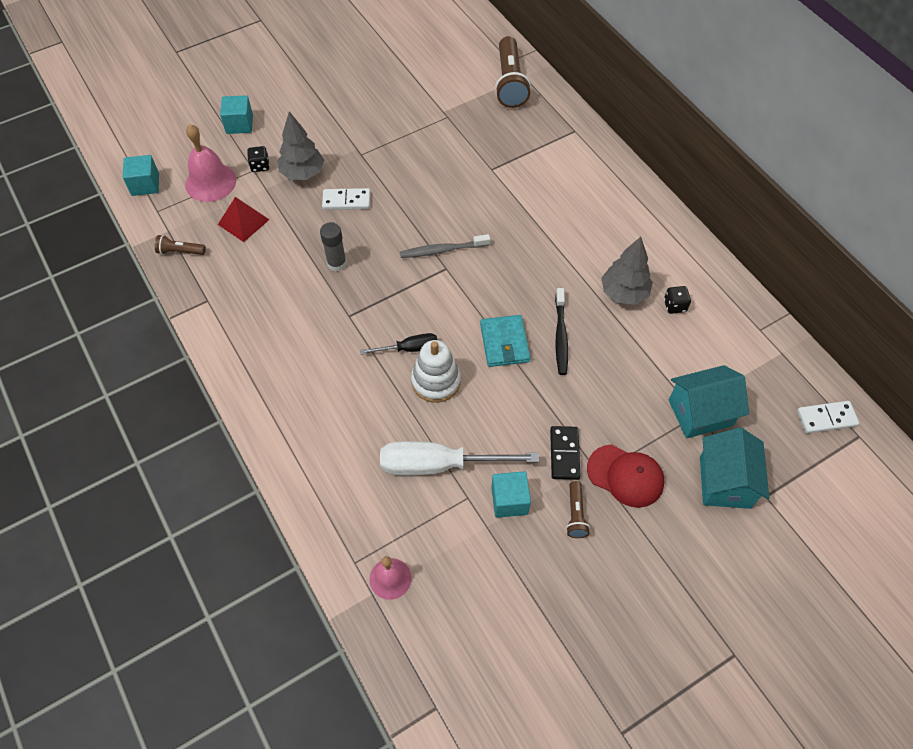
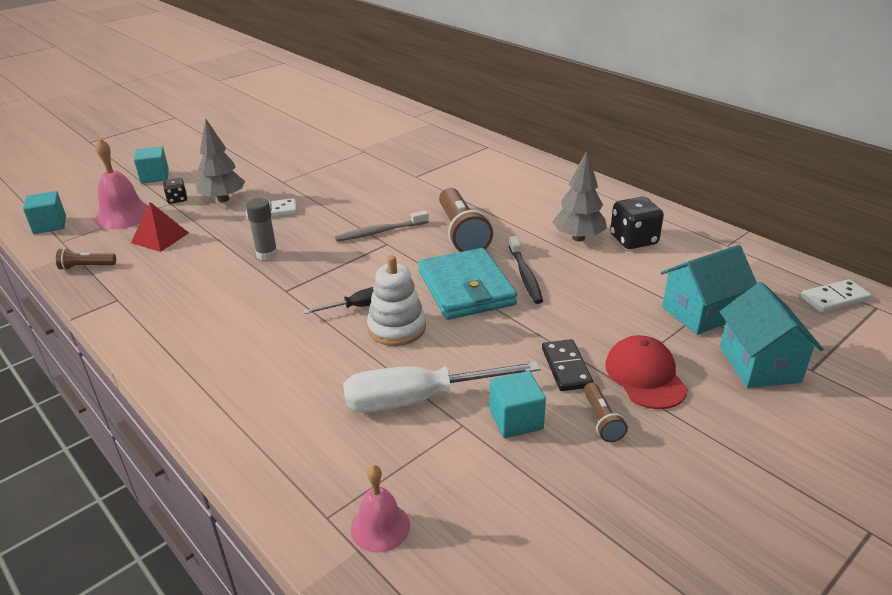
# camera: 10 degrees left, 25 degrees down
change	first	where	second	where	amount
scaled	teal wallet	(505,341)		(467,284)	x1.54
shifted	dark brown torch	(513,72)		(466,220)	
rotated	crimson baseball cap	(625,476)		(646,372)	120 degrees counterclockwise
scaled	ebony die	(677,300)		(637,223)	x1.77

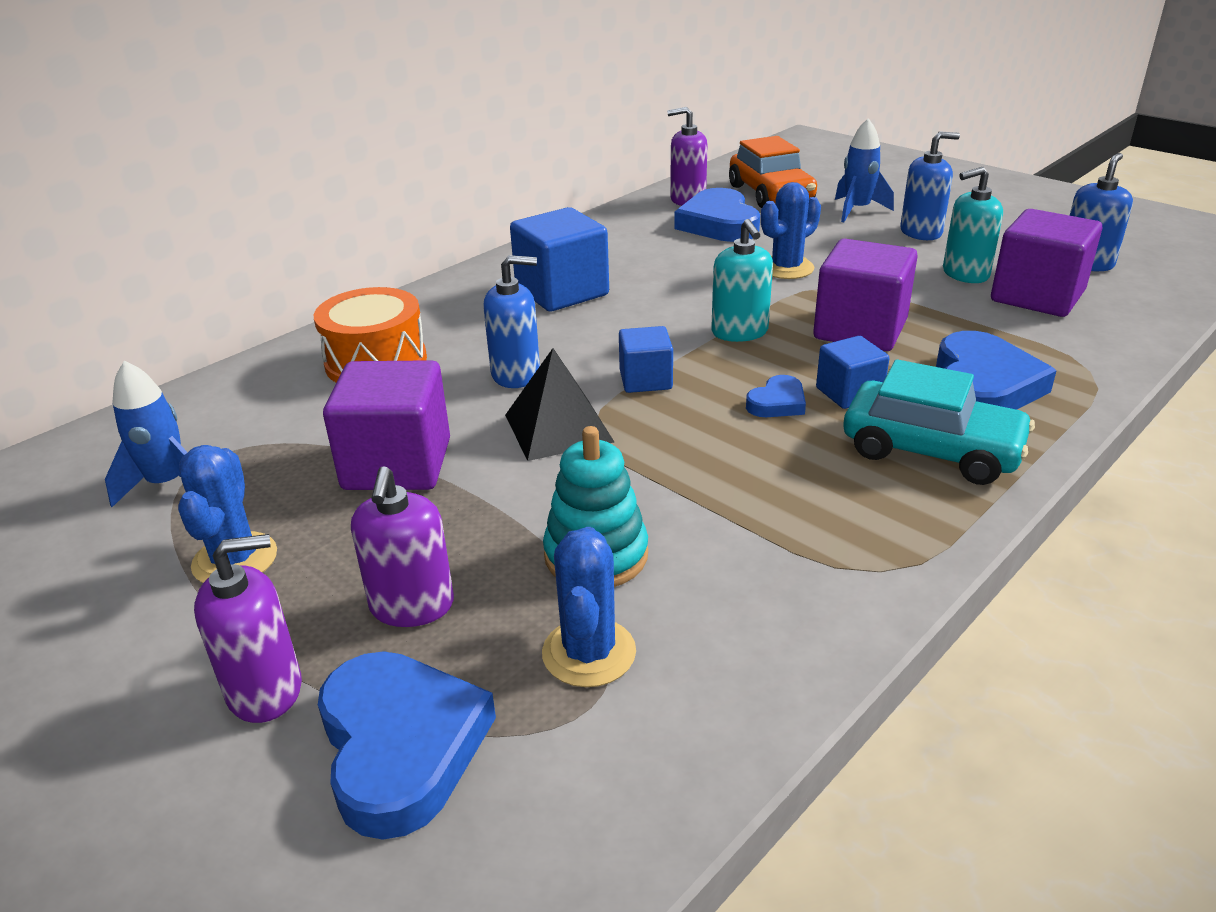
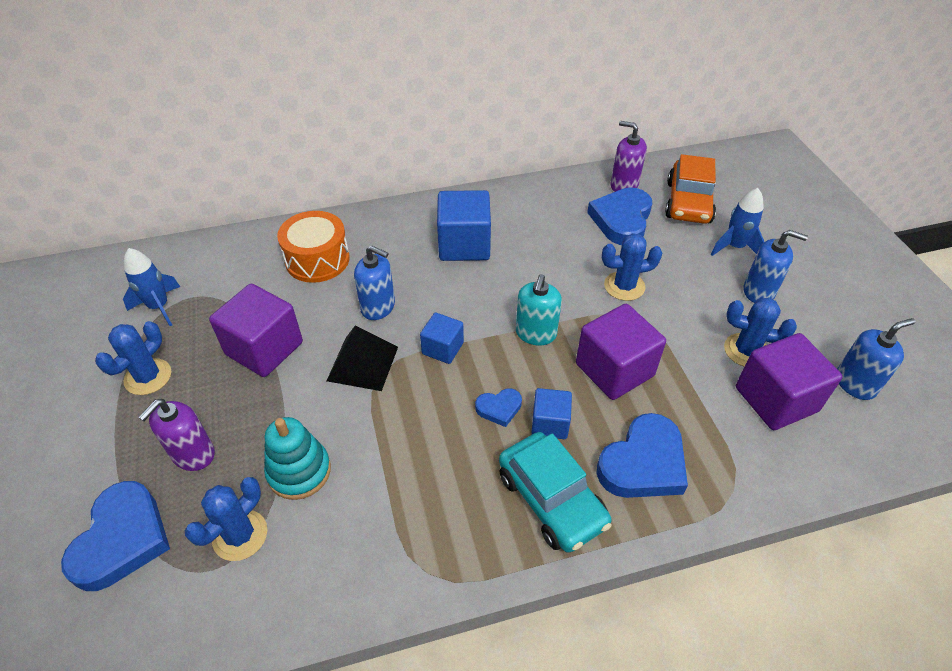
# camera: 30 degrees right, 15 degrees up
change	first	where	second	where	amount
swapped	teal soap pump	(973,225)	royal blue cactus	(760,332)	
gone	royal purple soap pump	(248,628)			

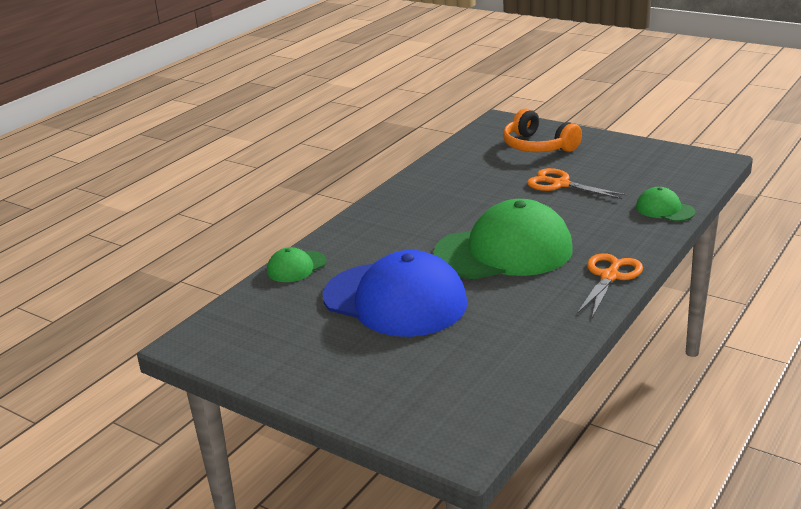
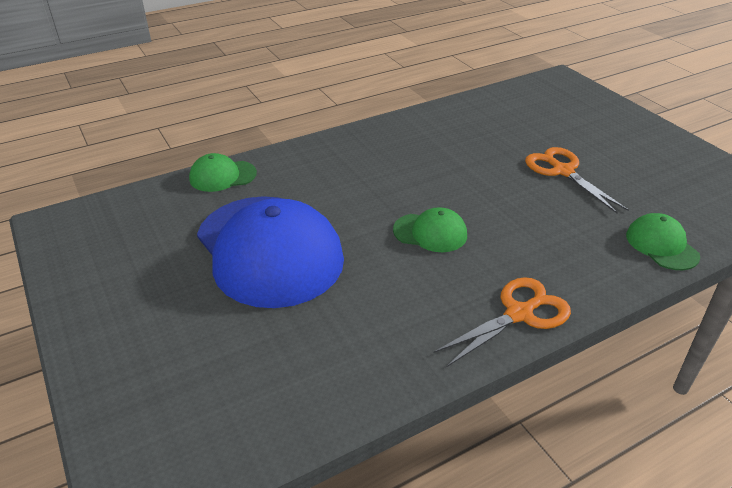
# camera: 25 degrees right, 10 degrees up
change	first	where	second	where	amount
scaled	leaf-green baseball cap	(503,239)		(430,229)	x0.45
gone	bright orange over-ear headphones	(542,130)			

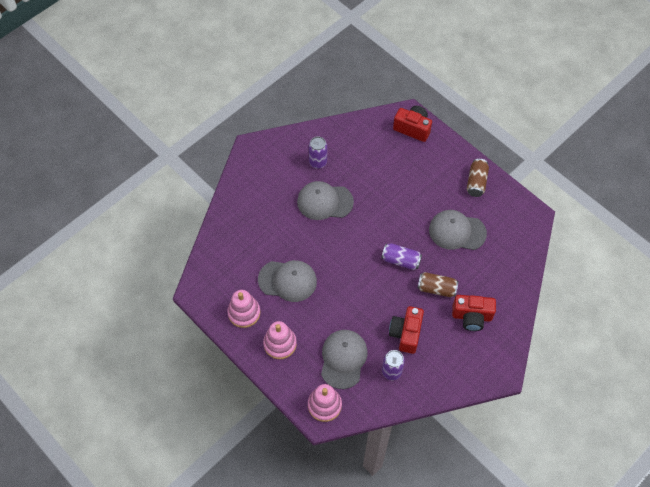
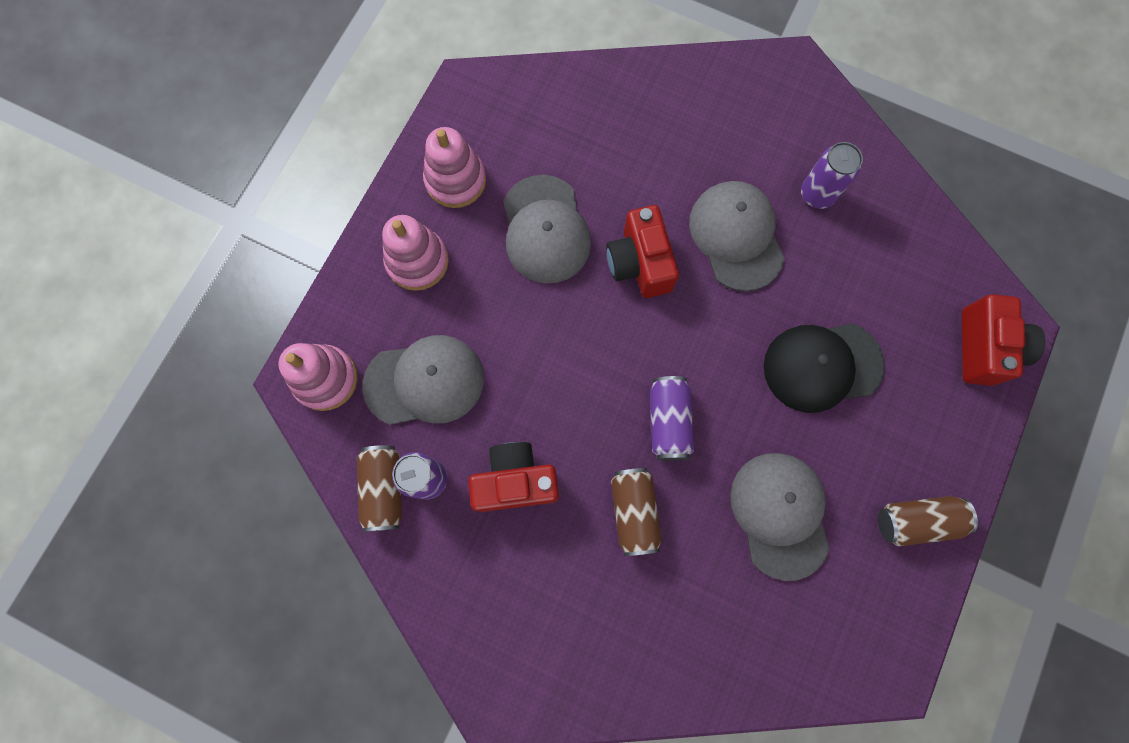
# camera: 70 degrees right, 15 degrees up
change	first	where	second	where	amount
new			dark brown can	(379,488)	
shifted	crimson camera	(474,313)		(642,251)	
new			ebony baseball cap	(824,368)	

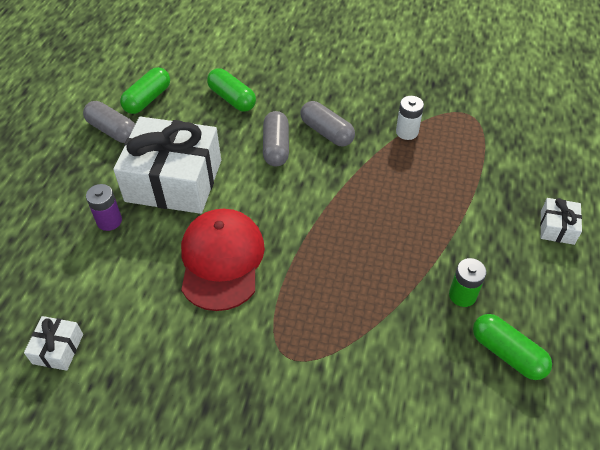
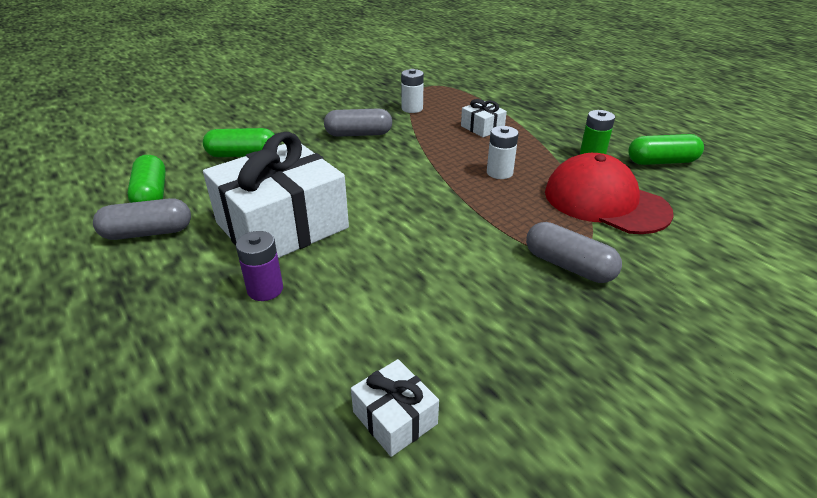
# camera: 50 degrees left, 15 degrees down
change	first	where	second	where	amount
shifted	snow-white present	(561,221)		(484,118)	
new			snow-white power cell	(503,152)	
shifted	grey pill shape	(276,138)		(574,252)	
shifted	crimson baseball cap	(223,260)		(609,193)	

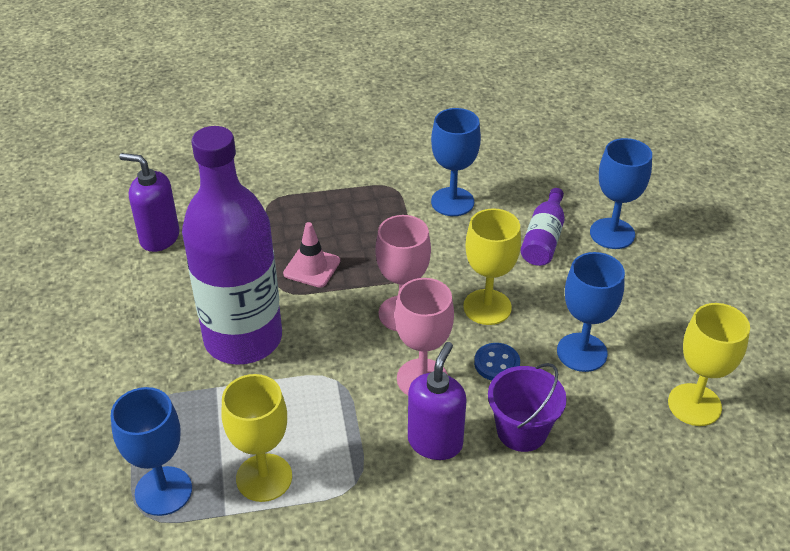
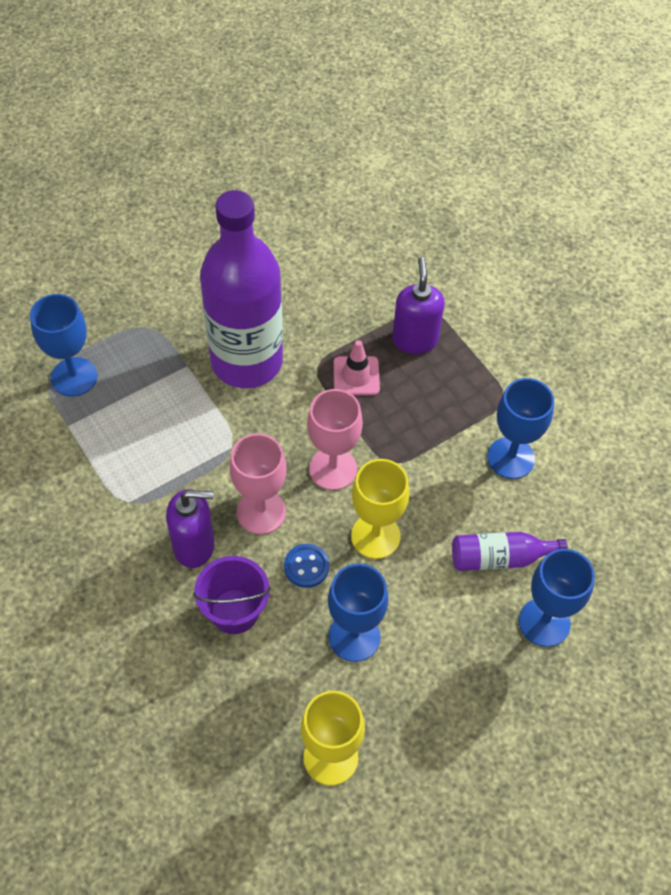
# camera: 65 degrees right, 15 degrees up
change	first	where	second	where	amount
shifted	royal purple soap pump	(149,202)		(418,305)	
gone	bright yellow wine glass	(256,438)			

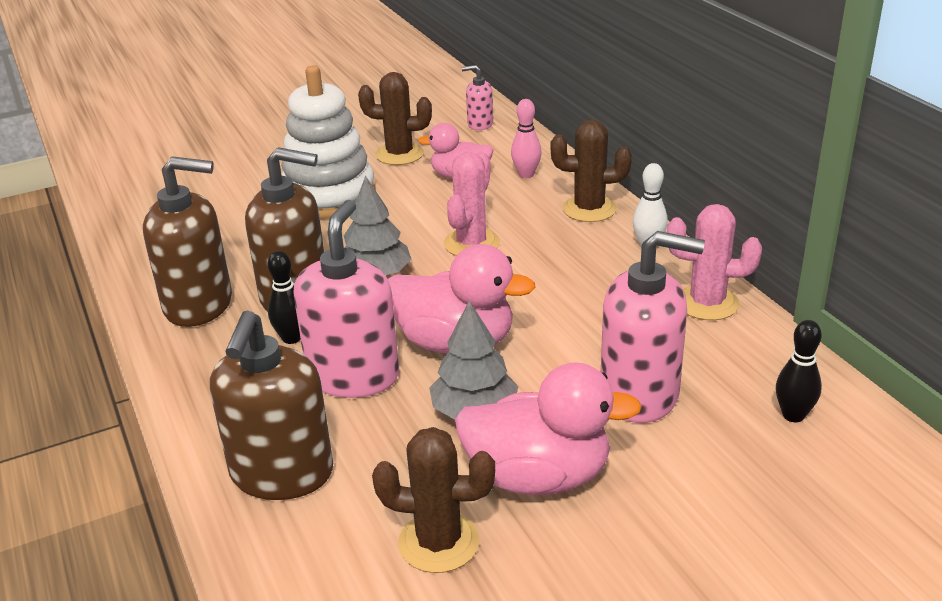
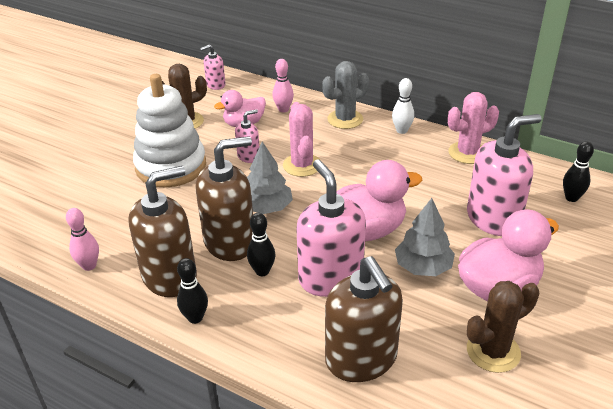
# camera: 35 degrees left, 5 degrees up
change	first	where	second	where	amount
new			rose-pink tenpin	(82,239)	
new			ebony tenpin	(192,291)	
new			rose-pink soap pump	(247,136)	
repainted	dark brown cactus	(591,171)	grey cactus	(345,95)	

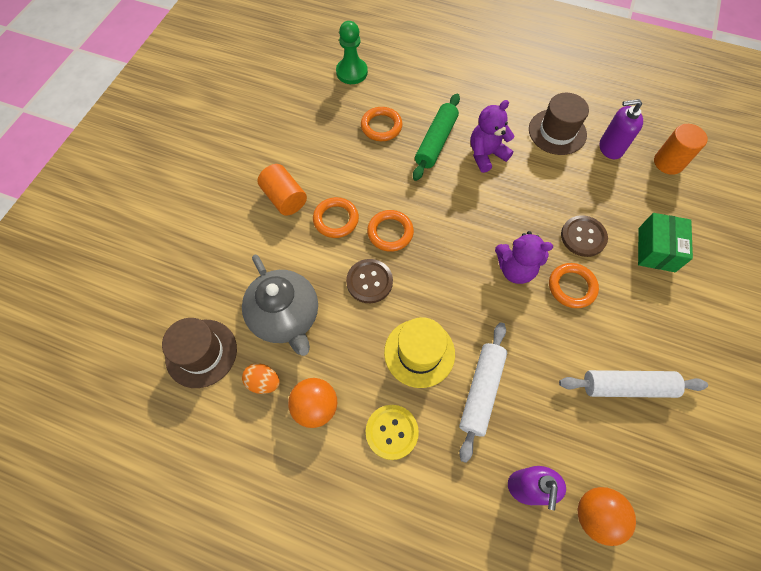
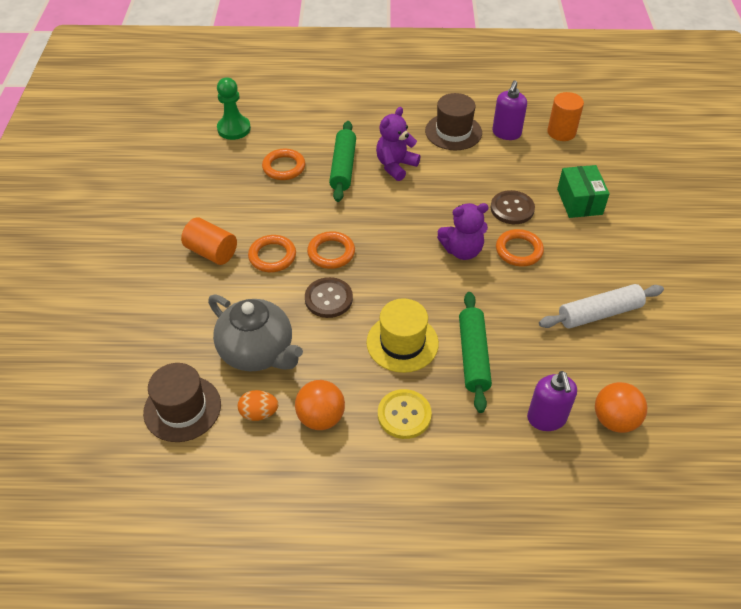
# camera: 20 degrees left, 15 degrees down
change	first	where	second	where	amount
repainted	snow-white rolling pin	(483,392)	leaf-green rolling pin	(475,352)	
rotated	royal purple soap pump	(621,129)		(509,110)	45 degrees counterclockwise

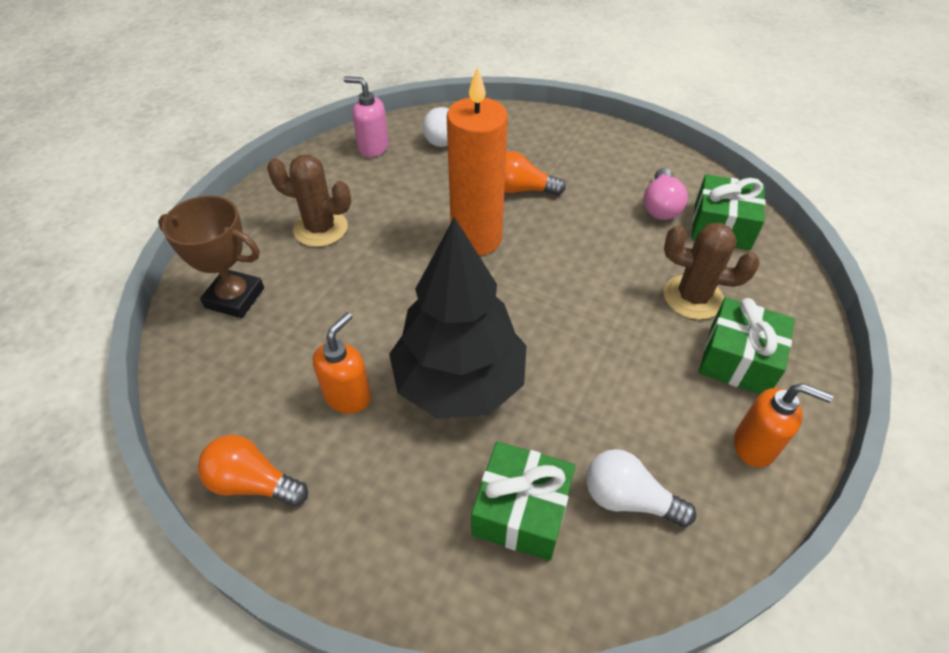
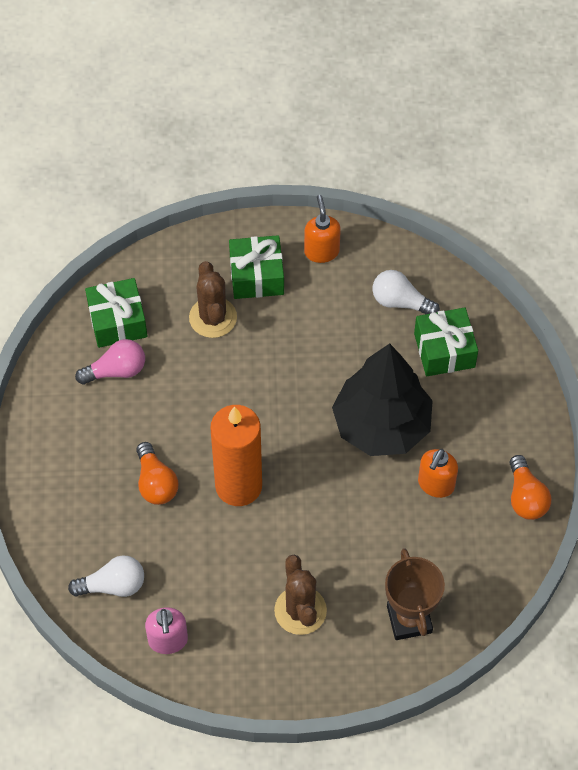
# camera: 120 degrees left, 10 degrees up
change	first	where	second	where	amount
rotated	snow-white light bulb	(641,488)		(406,292)	120 degrees clockwise
rotated	bright orange soap pump	(342,363)		(438,473)	60 degrees counterclockwise

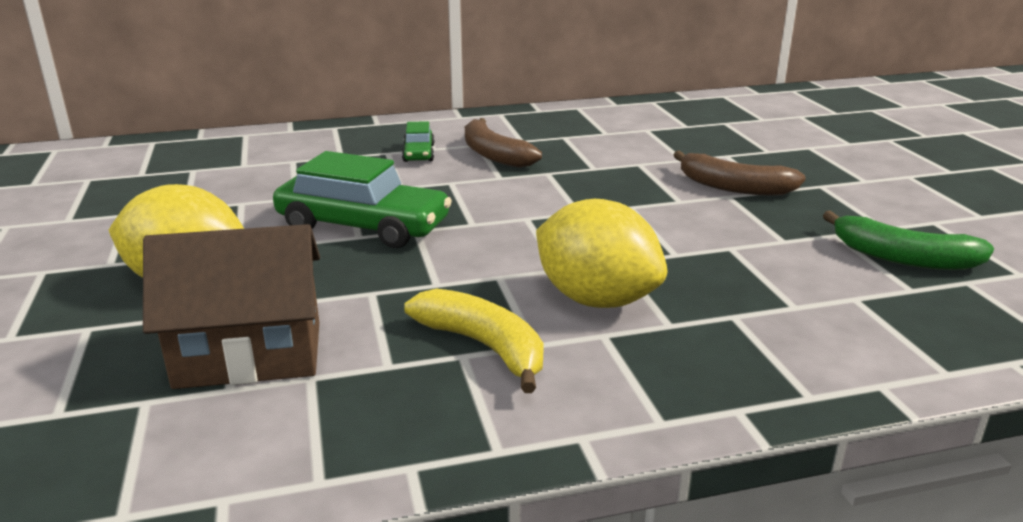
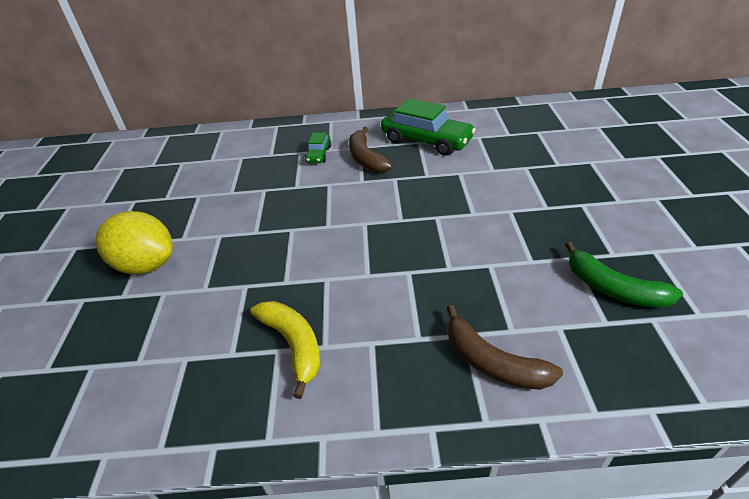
# camera: 15 degrees right, 15 degrees up
change	first	where	second	where	amount
shifted	leaf-green automobile	(362,199)		(428,127)	
shifted	dark brown banana	(740,173)		(505,347)	
gone	dark brown cottage	(231,306)			
gone	bright yellow toy lemon	(601,253)			

